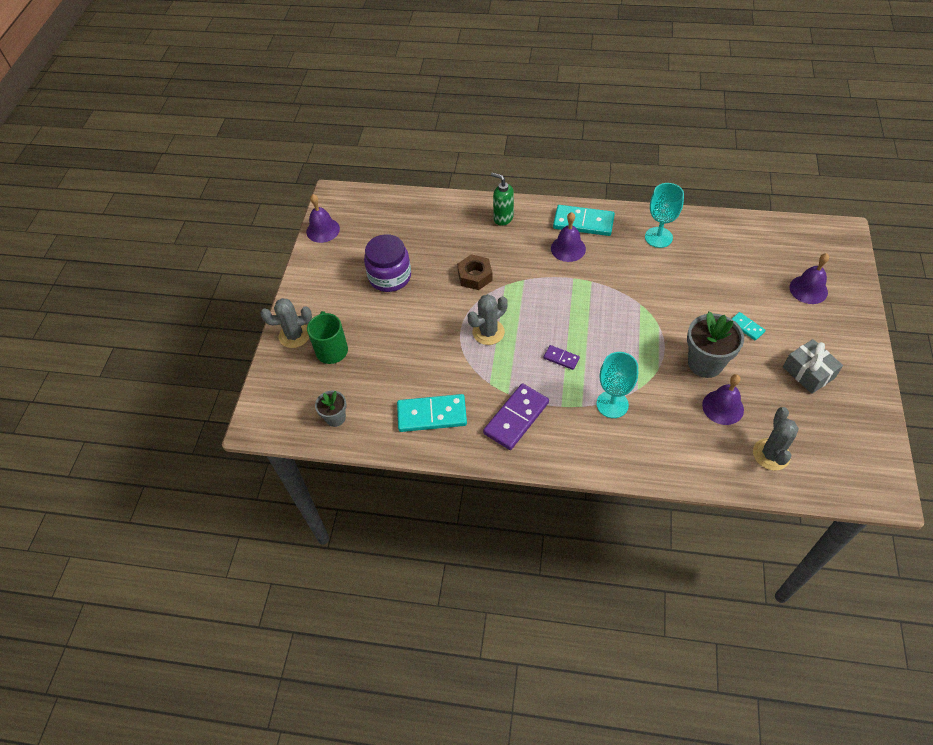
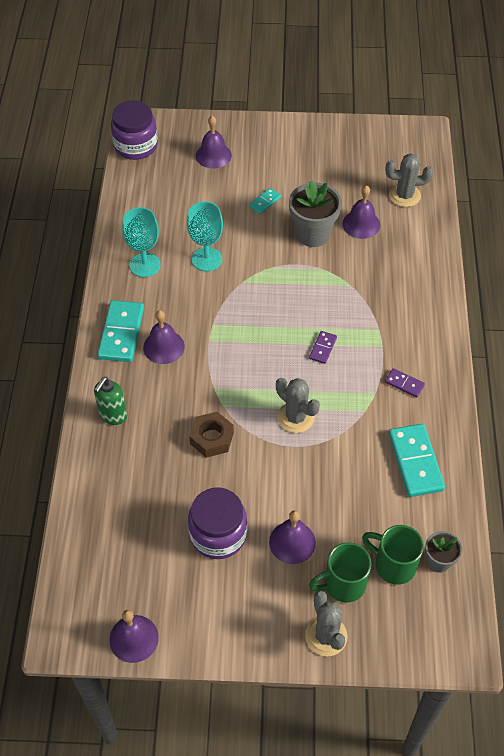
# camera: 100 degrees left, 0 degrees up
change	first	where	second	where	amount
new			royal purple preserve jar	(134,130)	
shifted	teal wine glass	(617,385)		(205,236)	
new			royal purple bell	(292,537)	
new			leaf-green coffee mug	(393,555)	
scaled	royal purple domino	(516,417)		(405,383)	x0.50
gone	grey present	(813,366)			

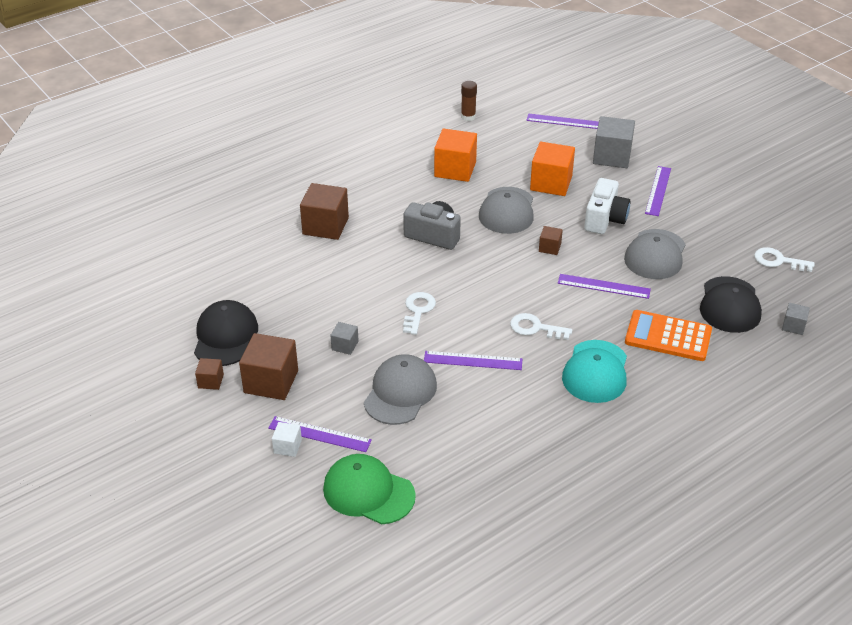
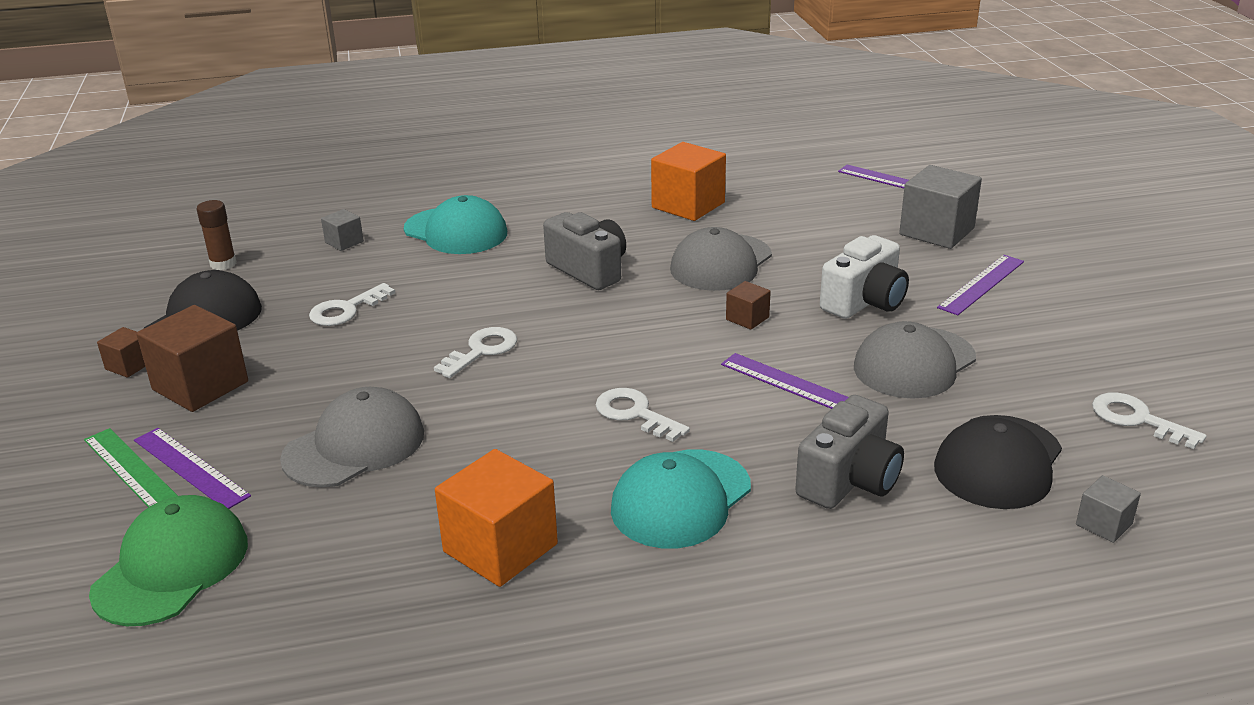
# camera: 25 degrees right, 10 degrees down
change	first	where	second	where	amount
swapped	snow-white solid cube	(287,439)	leaf-green measuring stick	(131,467)	
rotated	leaf-green baseball cap	(369,489)		(168,560)	60 degrees clockwise
shifted	dark brown stick of glue	(469,101)		(216,235)	
new			snow-white latchkey	(352,304)	
shifted	grey solid cube	(344,338)		(342,230)	
swapped	dark brown solid cube	(324,211)	teal baseball cap	(455,224)	
shifted	bright orange solid cube	(552,169)		(496,518)	
swapped	bright orange pocket calculator	(668,335)	grey camera	(849,452)	
gone	royal purple measuring stick	(473,360)			

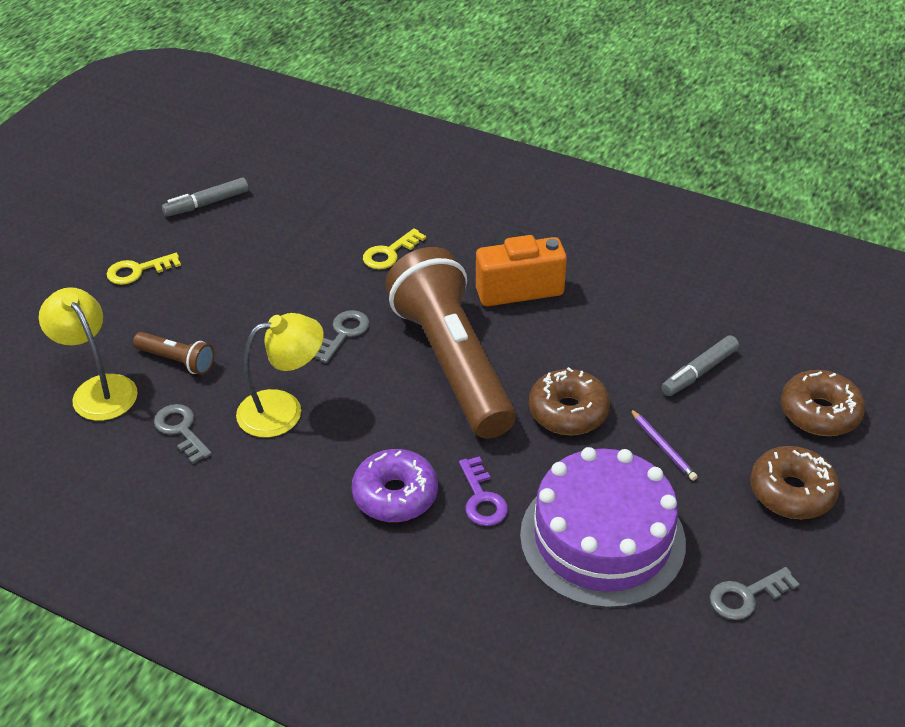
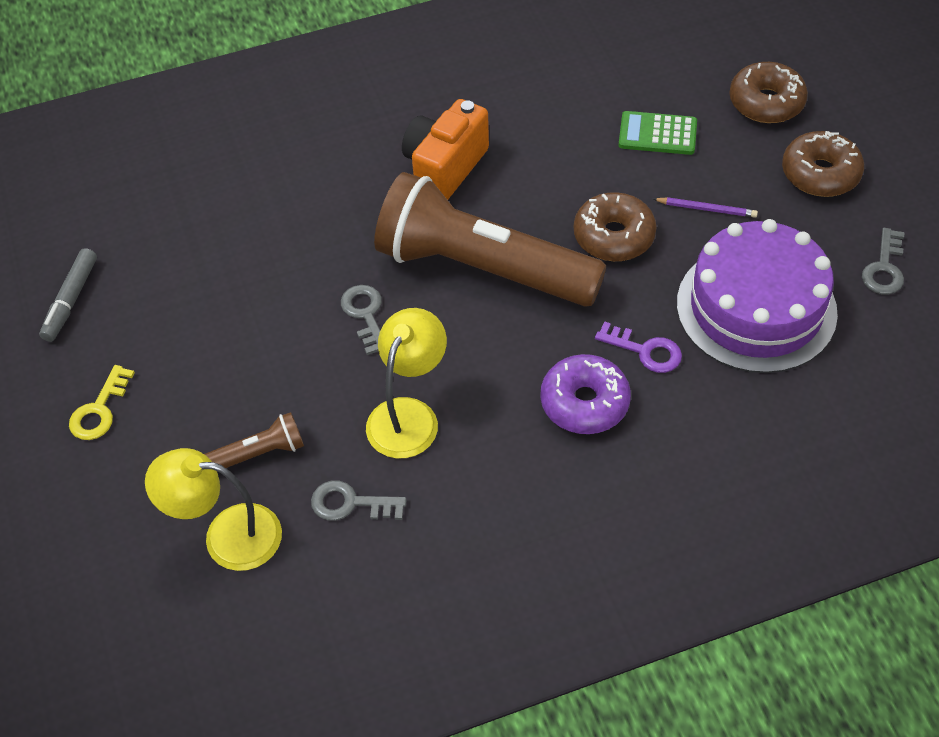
# camera: 45 degrees left, 10 degrees up
change	first	where	second	where	amount
swapped	grey marker	(700,365)	leaf-green pocket calculator	(658,133)	
gone	bright yellow latchkey	(394,248)			

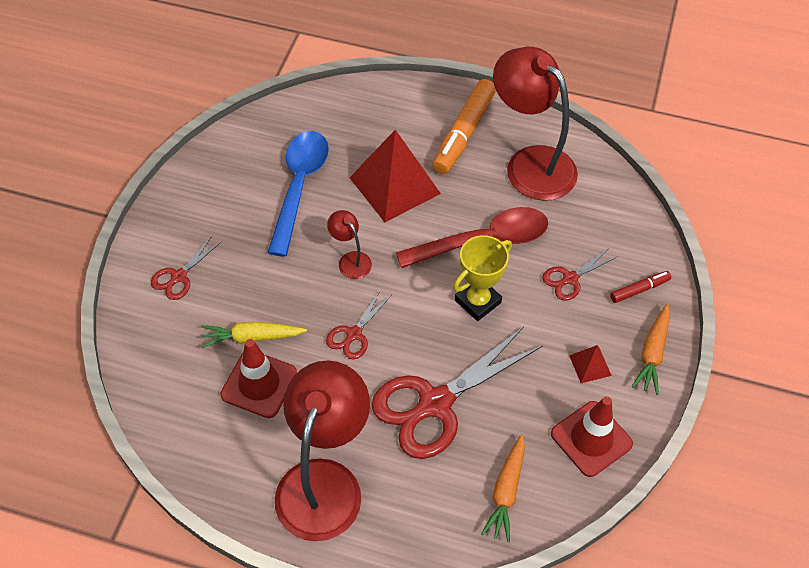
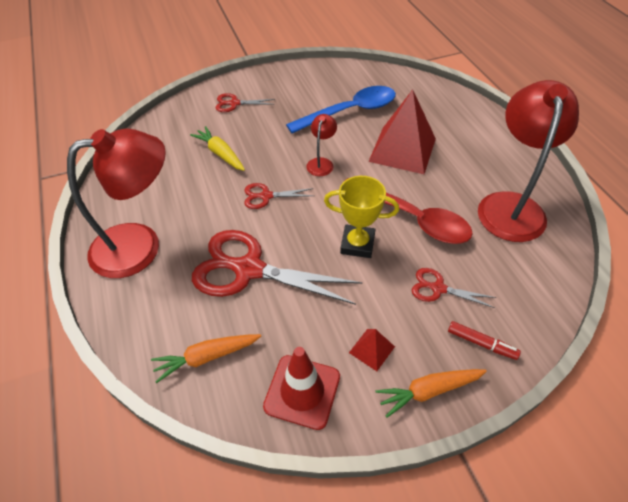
# camera: 55 degrees right, 5 degrees down
change	first	where	second	where	amount
gone	crimson road cone	(258,378)			
gone	bright orange marker	(464,126)			

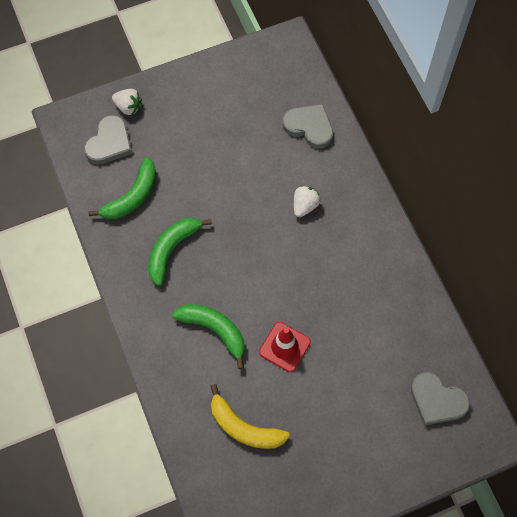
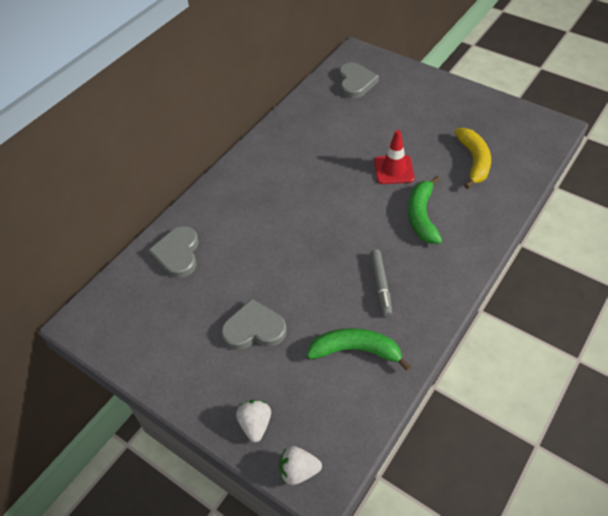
# camera: 120 degrees left, 15 degrees down
change	first	where	second	where	amount
shifted	grey love heart	(108,139)		(254,324)	
shifted	snow-white berry	(307,201)		(300,465)	
swapped	leaf-green banana	(180,252)	grey marker	(381,283)	

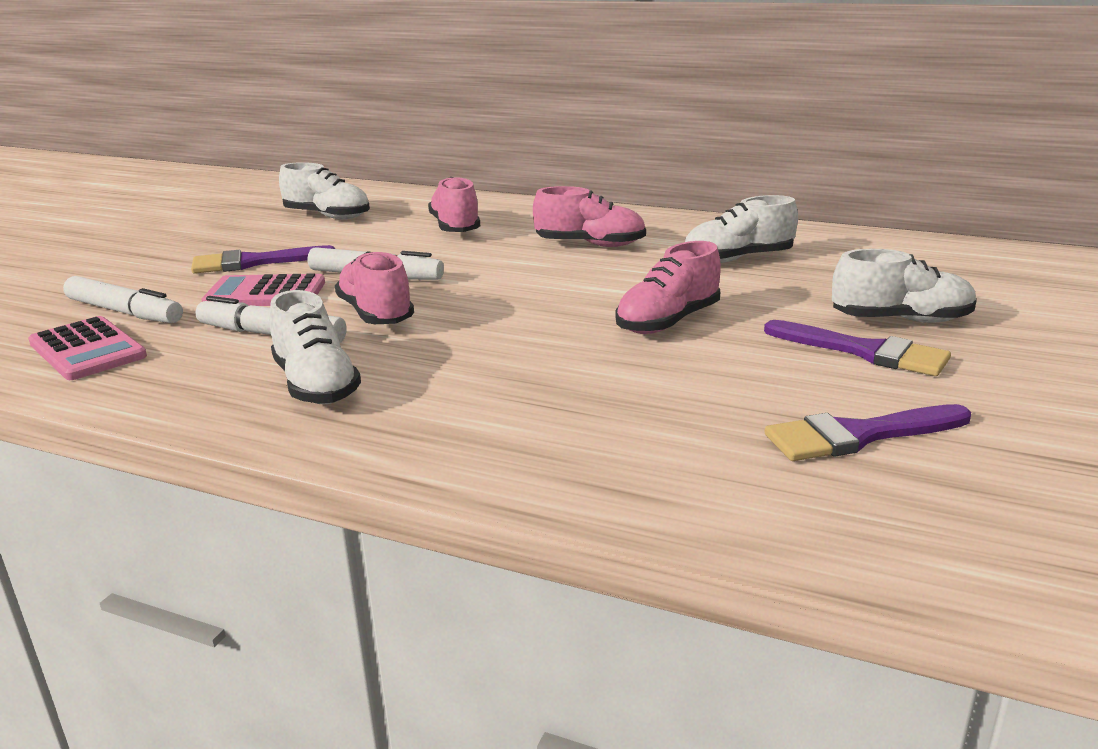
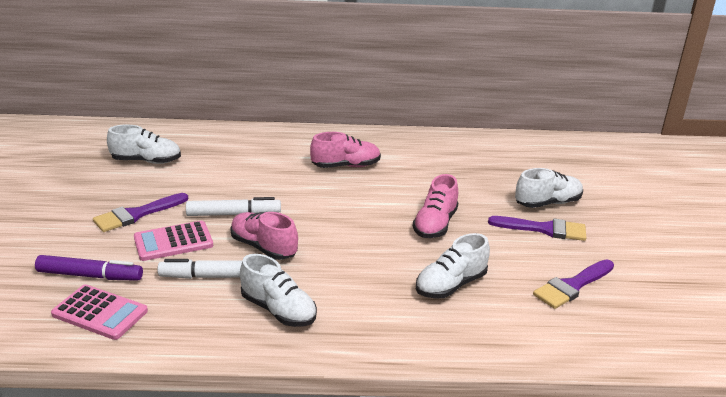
# camera: 25 degrees left, 5 degrees up
change	first	where	second	where	amount
repainted	snow-white marker	(123,299)	royal purple marker	(89,268)	
shifted	snow-white lace-up shoe	(741,229)		(453,265)	
gone	rose-pink lace-up shoe	(454,204)			

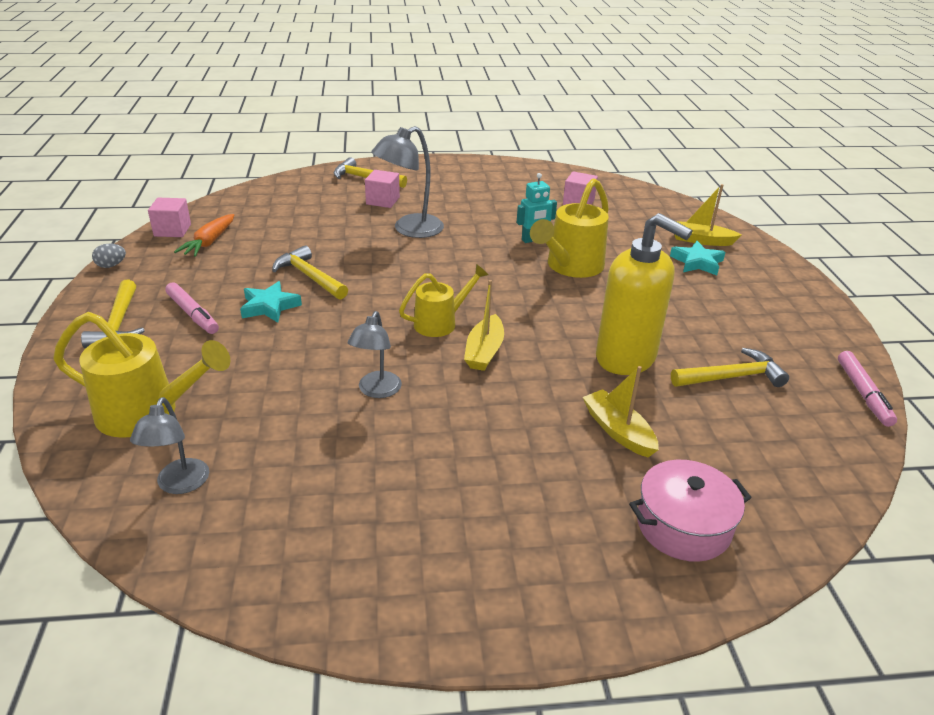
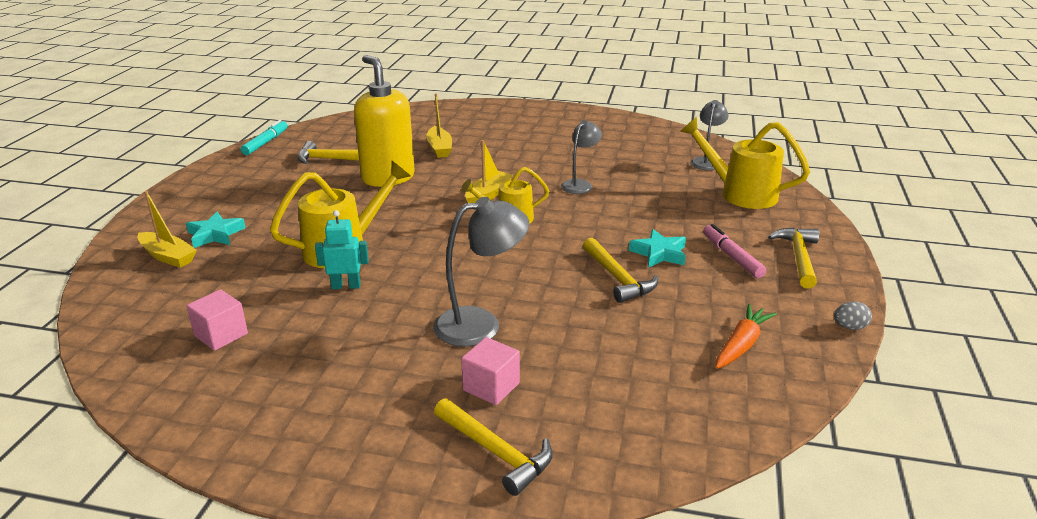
# camera: 160 degrees left, 5 degrees down
change	first	where	second	where	amount
repainted	rose-pink marker	(867,389)	teal marker	(264,137)	
gone	rose-pink solid cube	(169,217)			
gone	rose-pink pot	(690,511)			

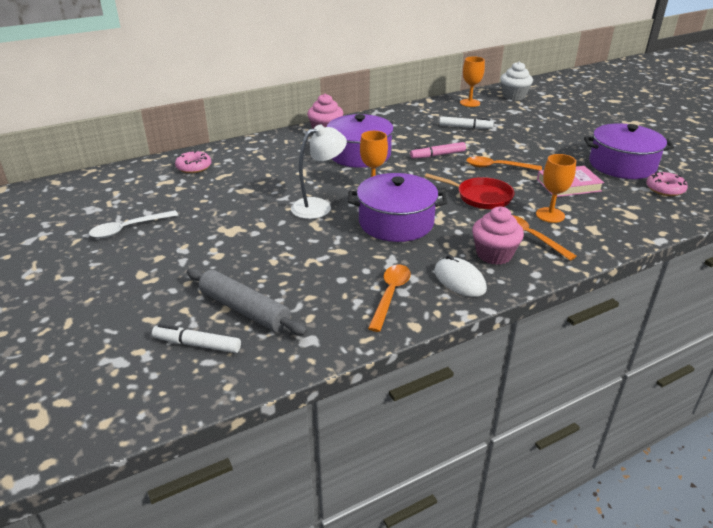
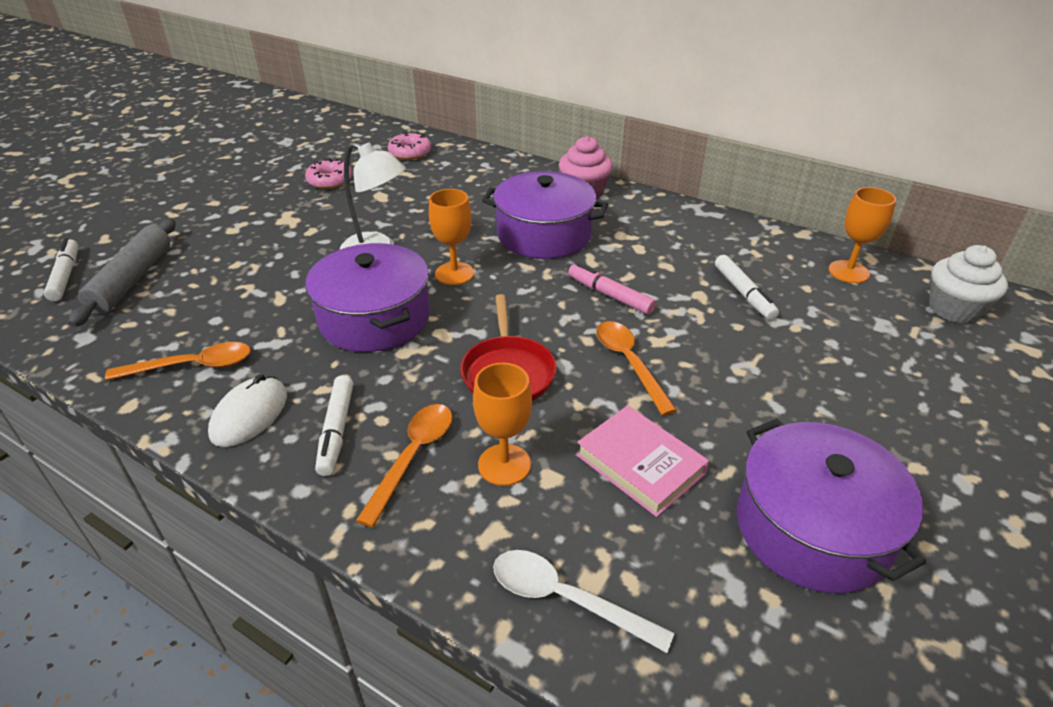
# camera: 60 degrees right, 5 degrees up
change	first	where	second	where	amount
shifted	rose-pink doughnut	(667,184)		(329,173)	
swapped	rose-pink fairy cake	(498,236)	snow-white marker	(334,425)	
shifted	snow-white tablespoon	(133,224)		(584,601)	

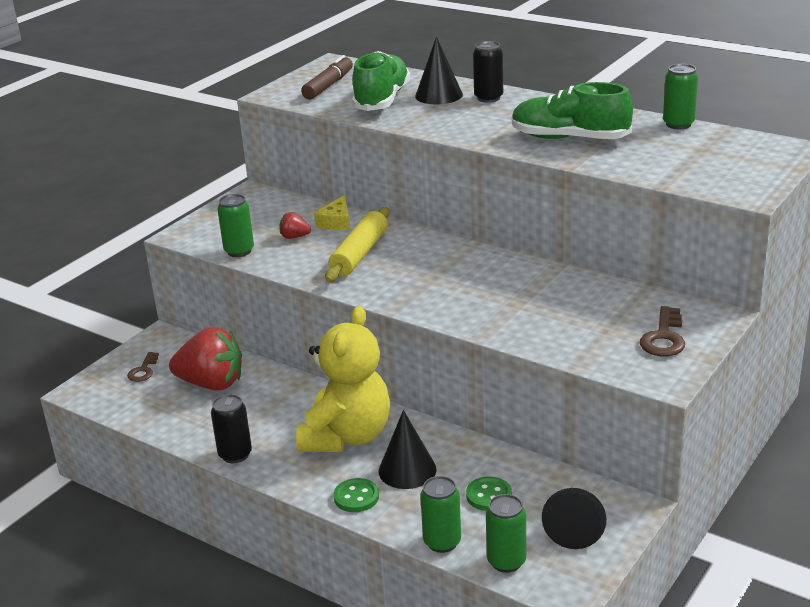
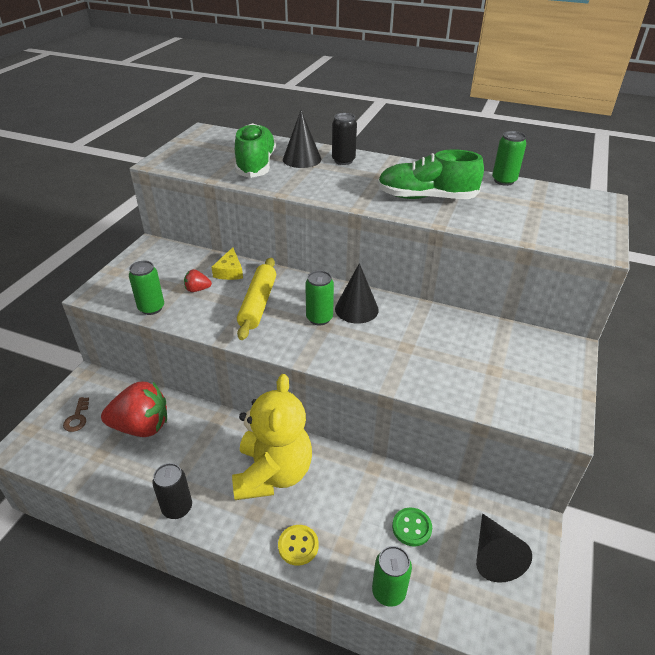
# camera: 15 degrees left, 10 degrees up
change	first	where	second	where	amount
repainted	leaf-green shirt button	(356,495)	bright yellow shirt button	(298,545)	
shifted	leaf-green can	(506,533)		(319,297)	
shifted	ebony cone	(408,449)		(357,293)	
gone	dark brown marker	(327,77)			
gone	dark brown latchkey	(662,331)			

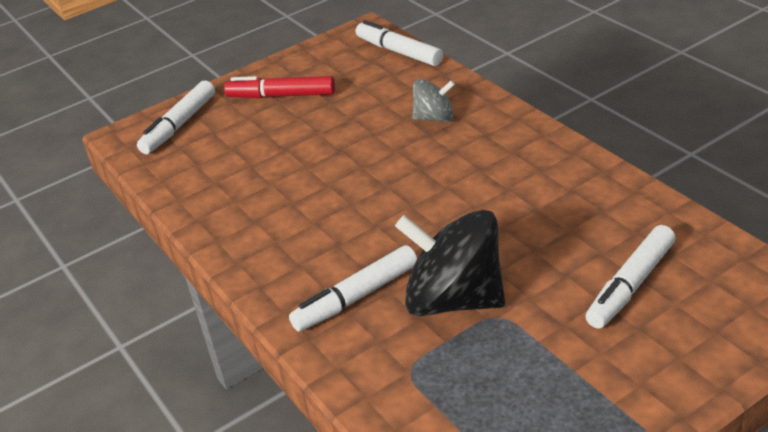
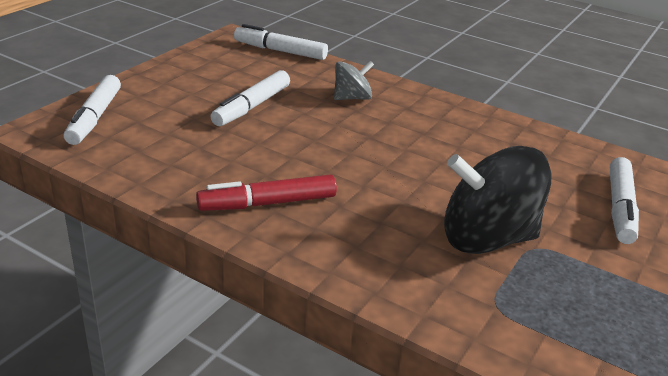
# camera: 30 degrees left, 5 degrees down
change	first	where	second	where	amount
shifted	crimson marker	(279,87)		(266,193)	
shifted	snow-white marker	(353,288)		(250,98)	

